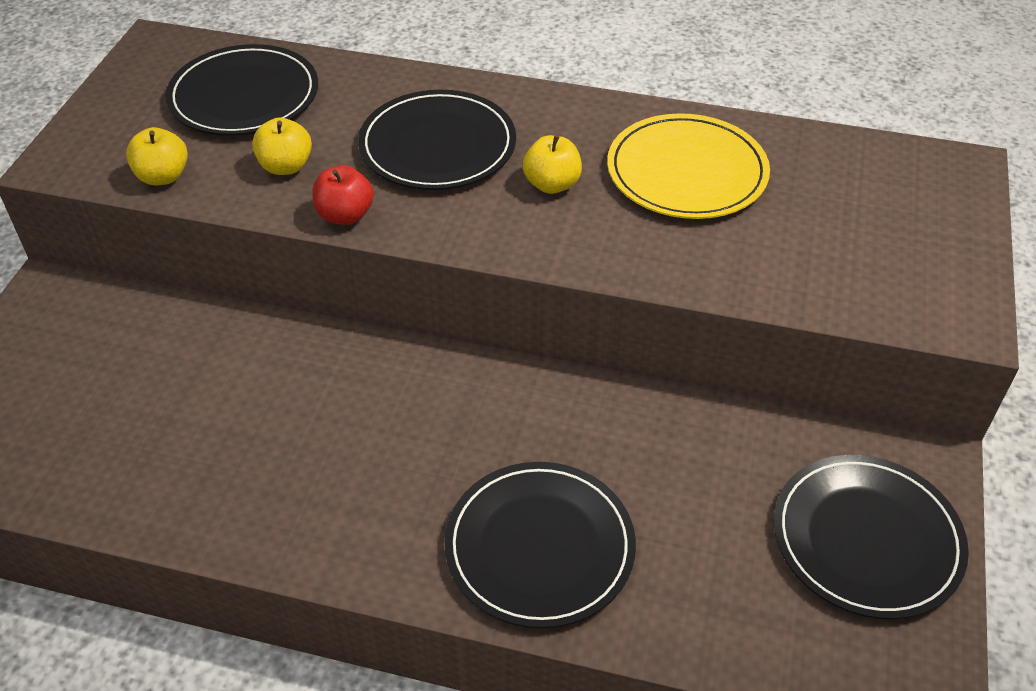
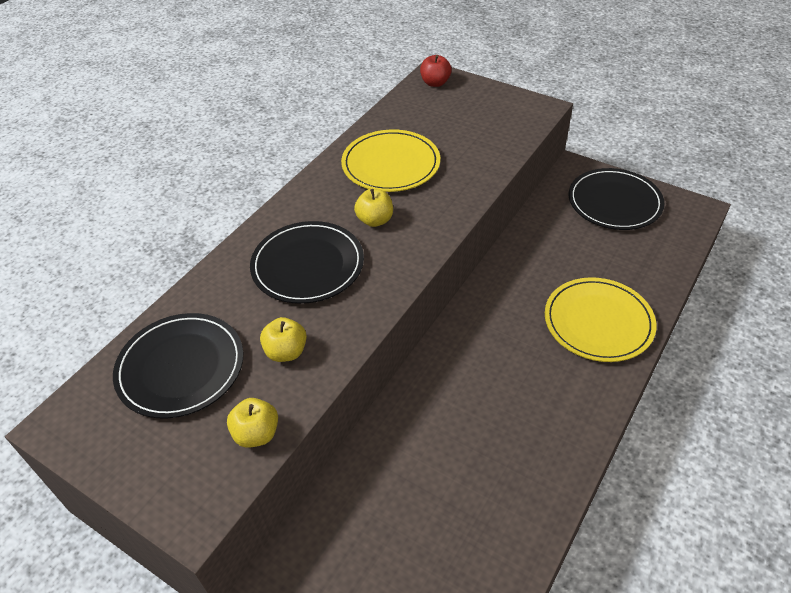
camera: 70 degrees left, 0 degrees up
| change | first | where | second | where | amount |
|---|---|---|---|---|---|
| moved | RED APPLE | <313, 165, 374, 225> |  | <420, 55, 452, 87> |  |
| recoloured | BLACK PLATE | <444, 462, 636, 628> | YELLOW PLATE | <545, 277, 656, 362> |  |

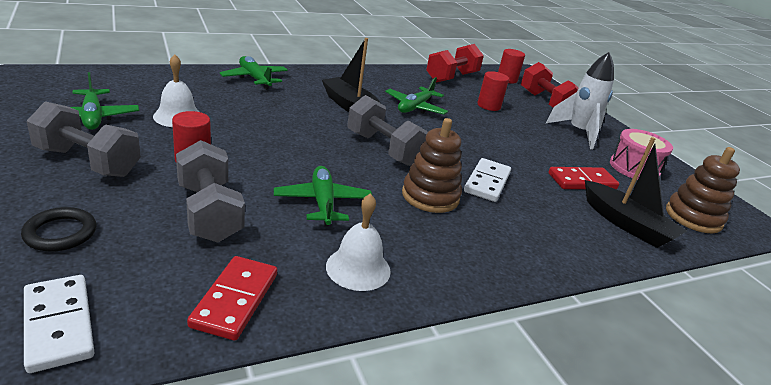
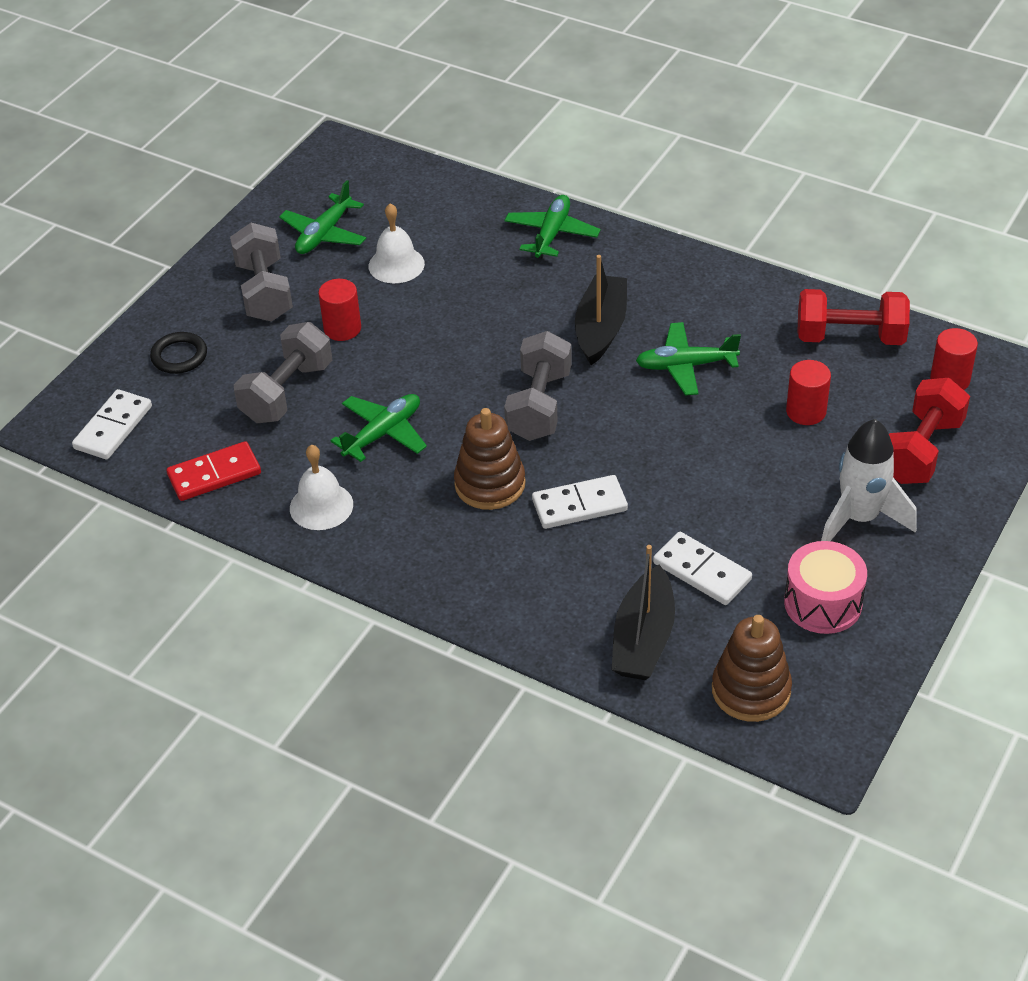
camera: 60 degrees right, 15 degrees up
| change | first | where | second | where | amount |
|---|---|---|---|---|---|
| recoloured | RED DOMINO | <548, 167, 619, 189> | WHITE DOMINO | <653, 532, 752, 605> |  |

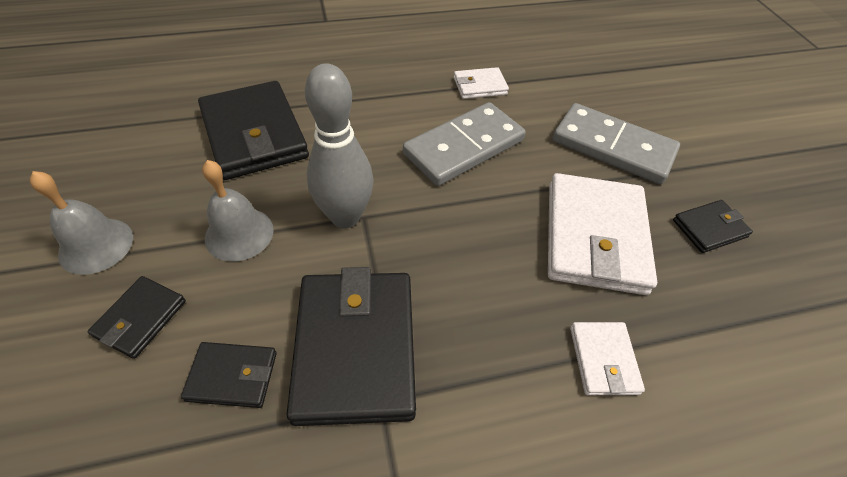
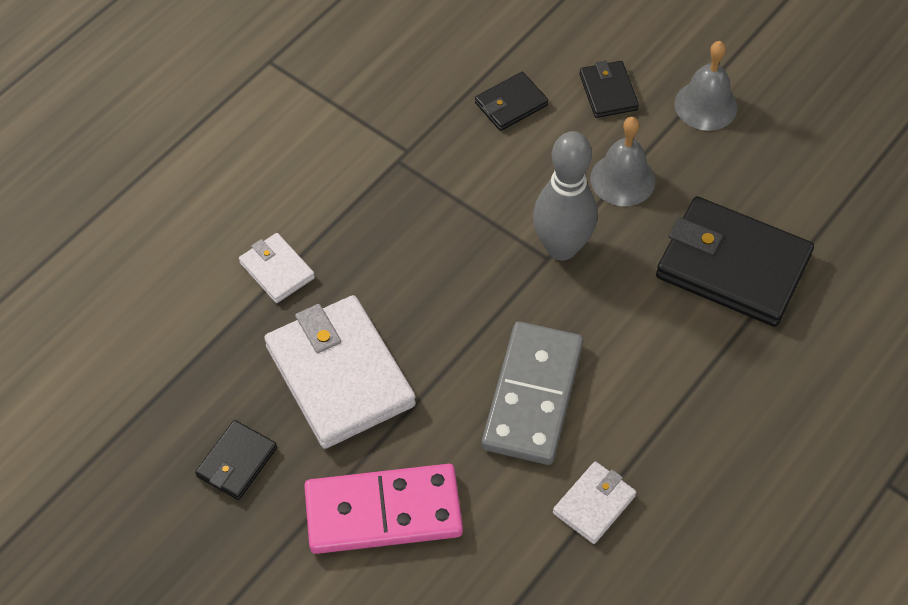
camera: 145 degrees right, 5 degrees up
| change | first | where | second | where | amount |
|---|---|---|---|---|---|
| removed | BLACK WALLET | <287, 267, 416, 426> |  |  |  |
| recoloured | GREY DOMINO | <552, 103, 680, 184> | PINK DOMINO | <304, 464, 463, 554> |  |

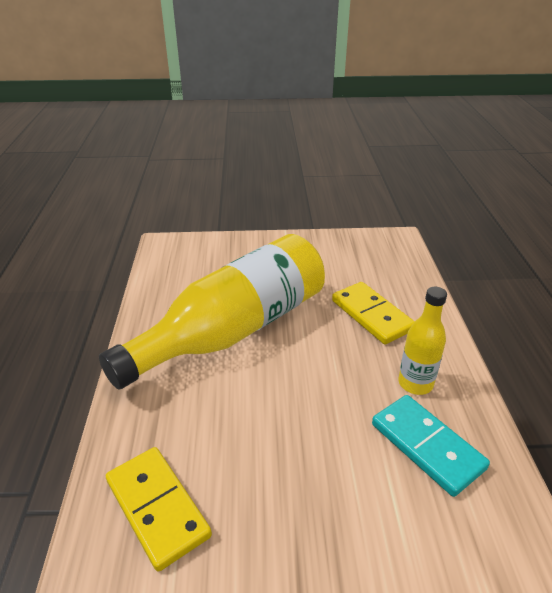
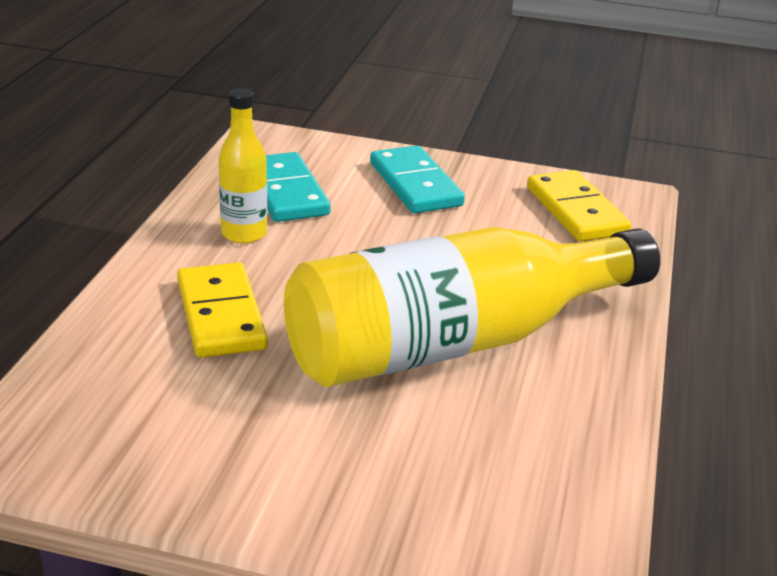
camera: 165 degrees left, 5 degrees down
| change | first | where | second | where | amount |
|---|---|---|---|---|---|
| added |  |  | TURQUOISE DOMINO | <370, 146, 465, 213> |  |

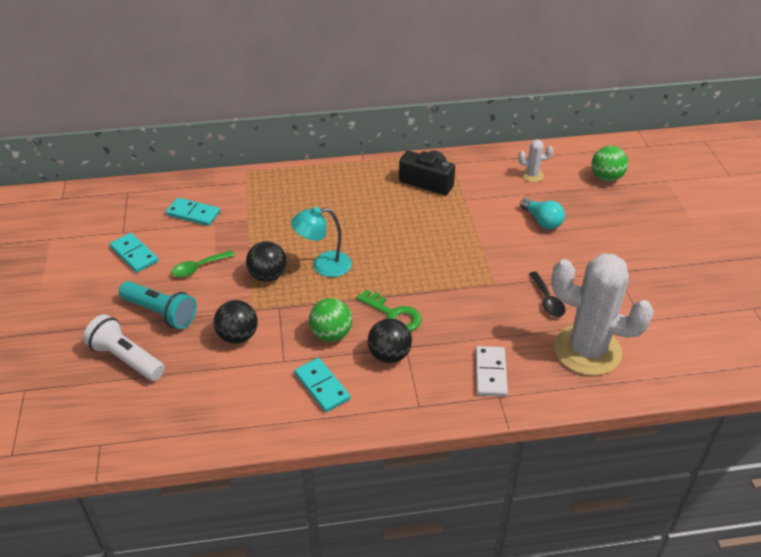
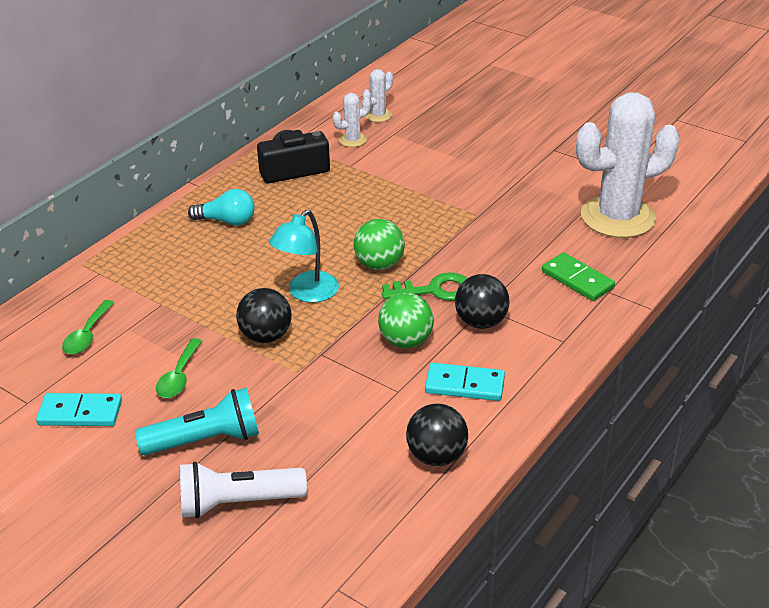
camera: 45 degrees left, 5 degrees down
| change | first | where | second | where | amount |
|---|---|---|---|---|---|
| removed | BLACK SPOON | <529, 271, 565, 317> |  |  |  |
| added |  |  | WHITE CACTUS | <333, 93, 371, 147> |  |
| moved | BLACK BALL | <214, 300, 258, 344> |  | <406, 404, 468, 466> |  |
| moved | TURQUOISE LIGHT BULB | <520, 198, 565, 229> |  | <188, 189, 255, 226> |  |
| moved | GREEN BALL | <591, 146, 628, 182> |  | <354, 219, 405, 270> |  |
| replaced | TURQUOISE DOMINO | <166, 198, 220, 226> | GREEN SPOON | <62, 300, 114, 354> |  |
| recoloured | WHITE DOMINO | <475, 346, 508, 397> | GREEN DOMINO | <542, 252, 615, 301> |  |

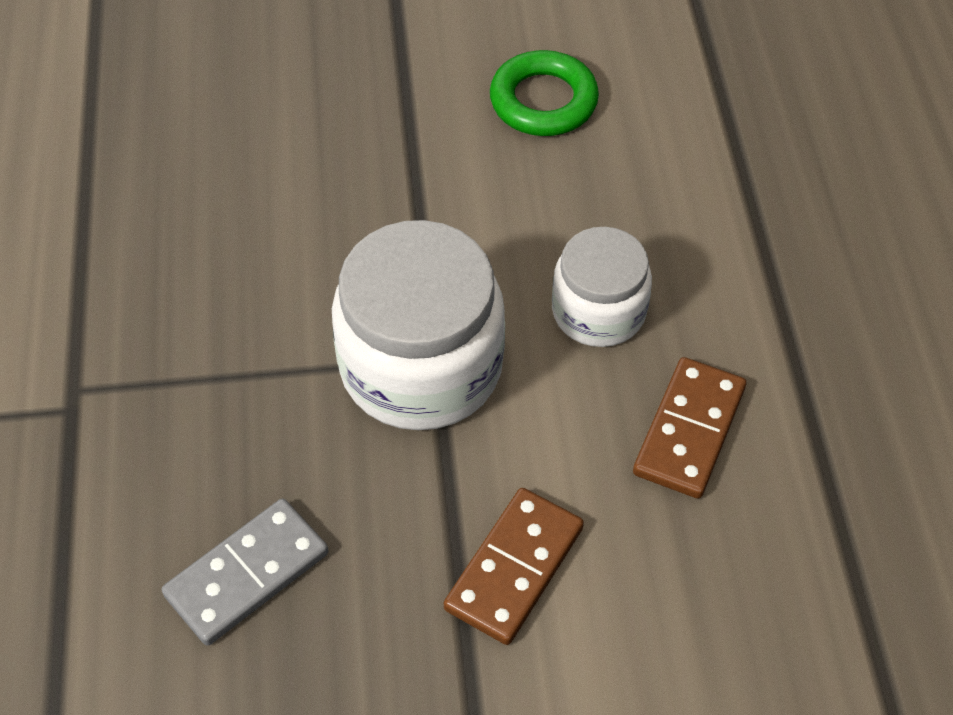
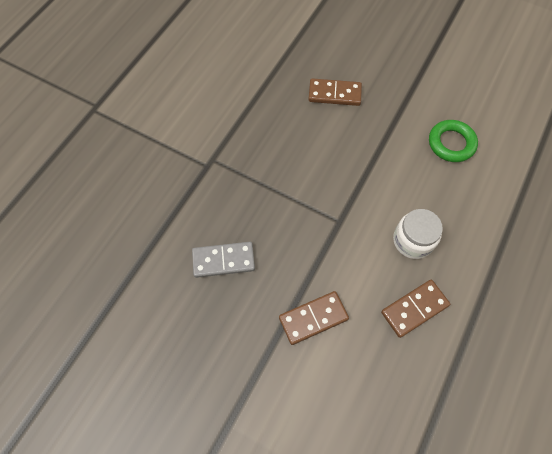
camera: 35 degrees right, 10 degrees up
| change | first | where | second | where | amount |
|---|---|---|---|---|---|
| removed | WHITE JAR | <332, 220, 505, 430> |  |  |  |
| added |  |  | BROWN DOMINO | <308, 78, 362, 106> |  |

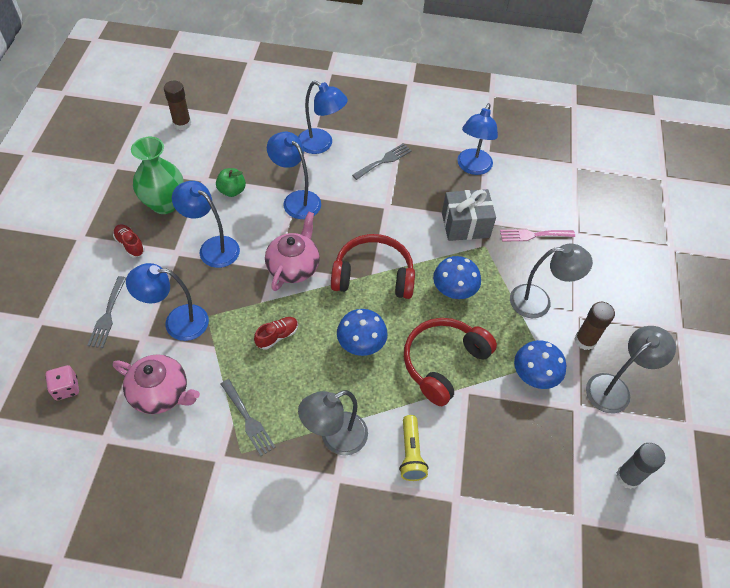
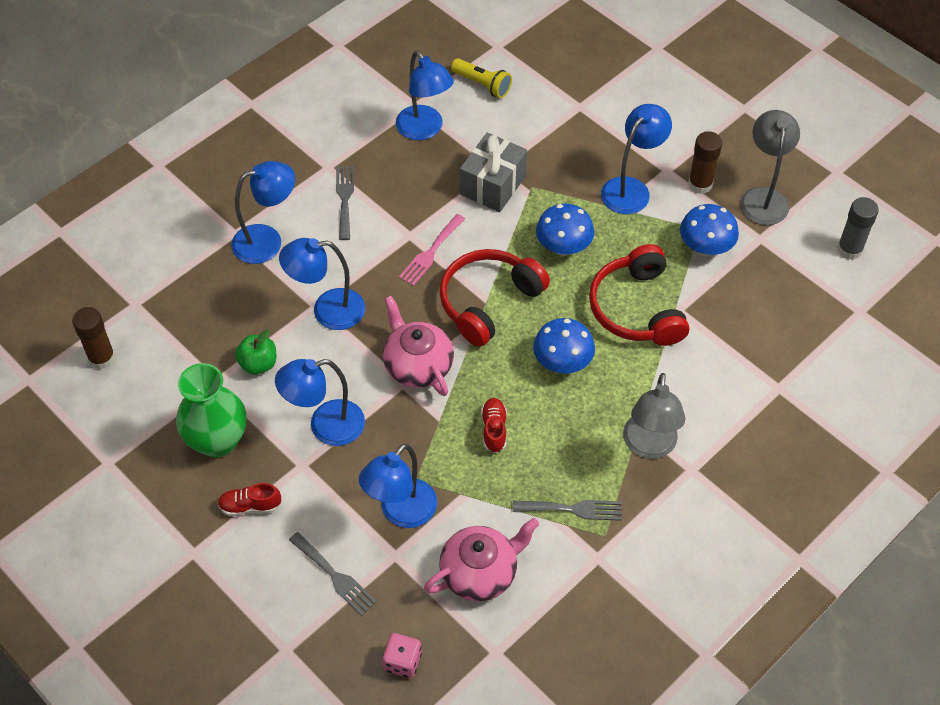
camera: 50 degrees left, 0 degrees up
| change | first | where | second | where | amount |
|---|---|---|---|---|---|
| moved | YELLOW FLASHLIGHT | <399, 415, 428, 481> |  | <451, 58, 512, 98> |  |
| moved | PINK FORK | <500, 229, 575, 242> |  | <399, 214, 465, 286> |  |
| recoloured | GREY LAMP | <510, 244, 593, 318> | BLUE LAMP | <601, 104, 672, 214> |  |

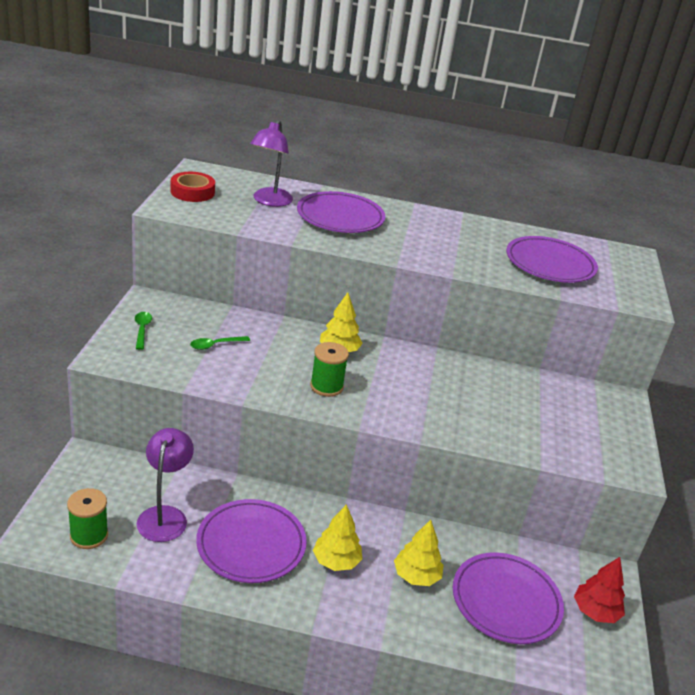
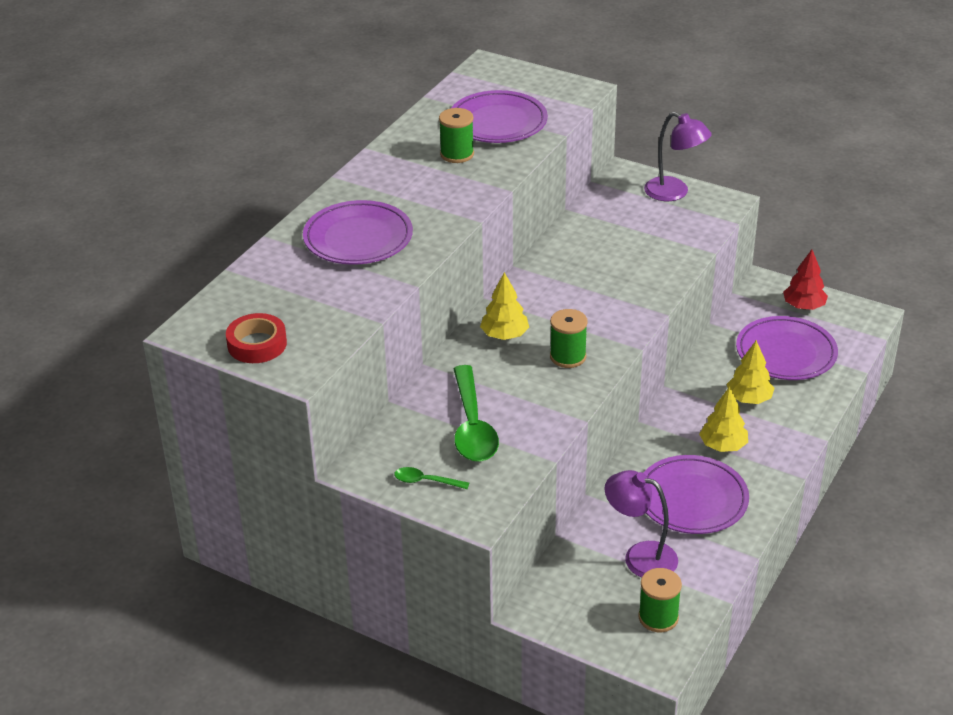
camera: 65 degrees left, 5 degrees up
| change | first | where | second | where | amount |
|---|---|---|---|---|---|
| added |  |  | GREEN SPOOL | <439, 108, 474, 163> |  |
| moved | PURPLE LAMP | <250, 120, 293, 207> |  | <644, 112, 712, 201> |  |
| resized | GREEN SPOON | <190, 336, 250, 350> |  | <453, 365, 499, 462> | x2.09 |

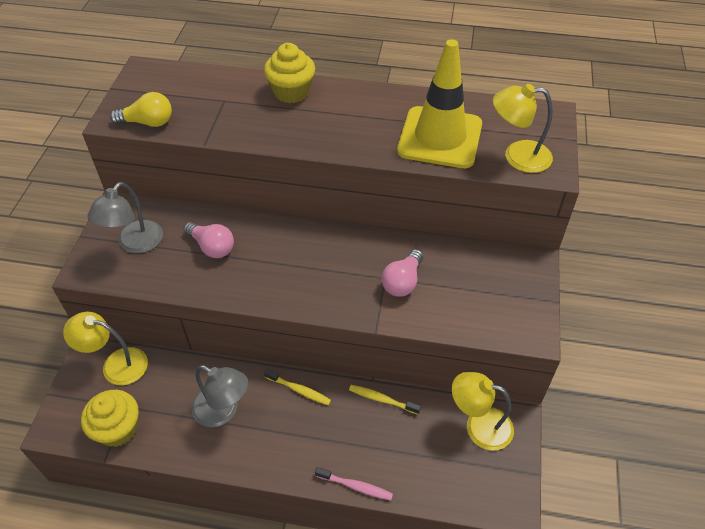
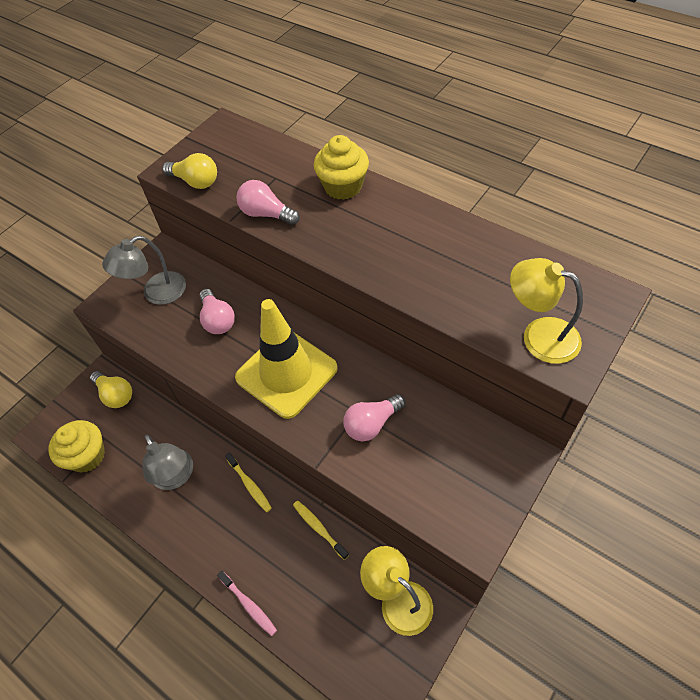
camera: 30 degrees right, 5 degrees up
| change | first | where | second | where | amount |
|---|---|---|---|---|---|
| added |  |  | PINK LIGHT BULB | <236, 180, 300, 225> |  |
| moved | YELLOW TRAFFIC CONE | <397, 39, 482, 168> |  | <235, 299, 338, 419> |  |
| replaced | YELLOW LAMP | <63, 311, 148, 385> | YELLOW LIGHT BULB | <90, 371, 132, 408> |  |

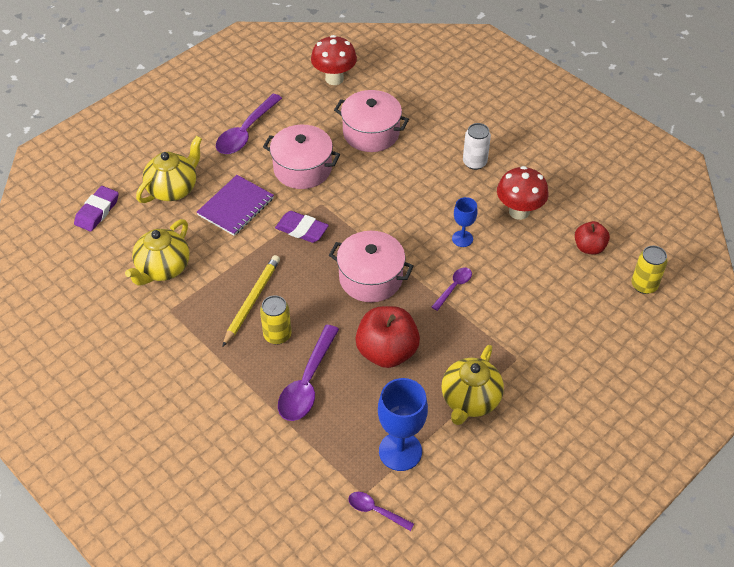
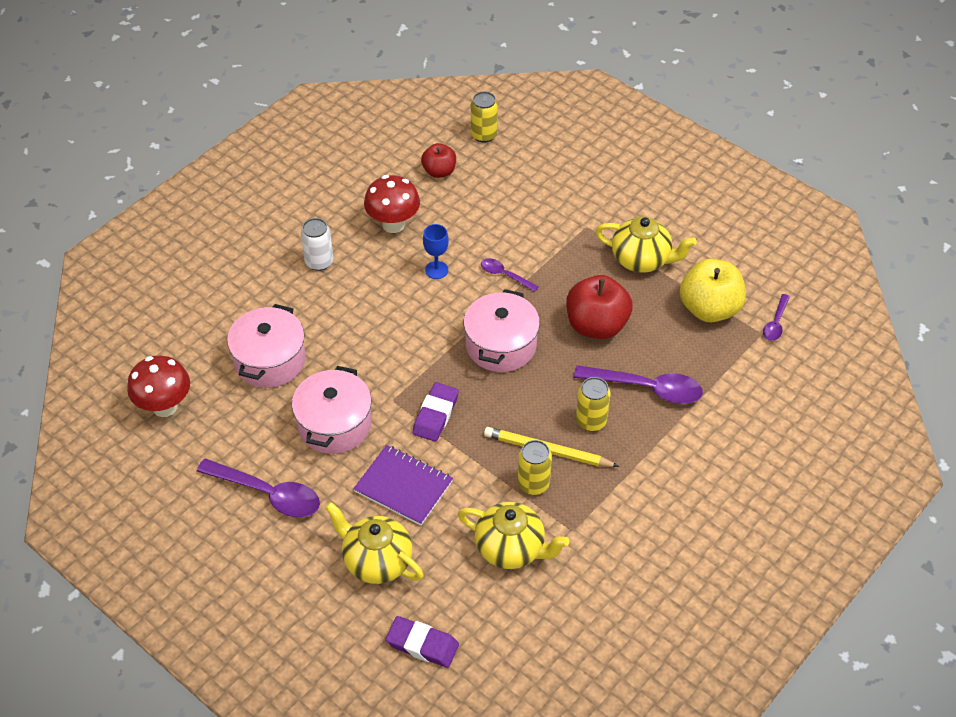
camera: 95 degrees left, 0 degrees up
| change | first | where | second | where | amount |
|---|---|---|---|---|---|
| added |  |  | YELLOW CAN | <518, 440, 552, 495> |  |
| replaced | BLUE GOBLET | <378, 378, 428, 471> | YELLOW APPLE | <680, 259, 746, 322> |  |

